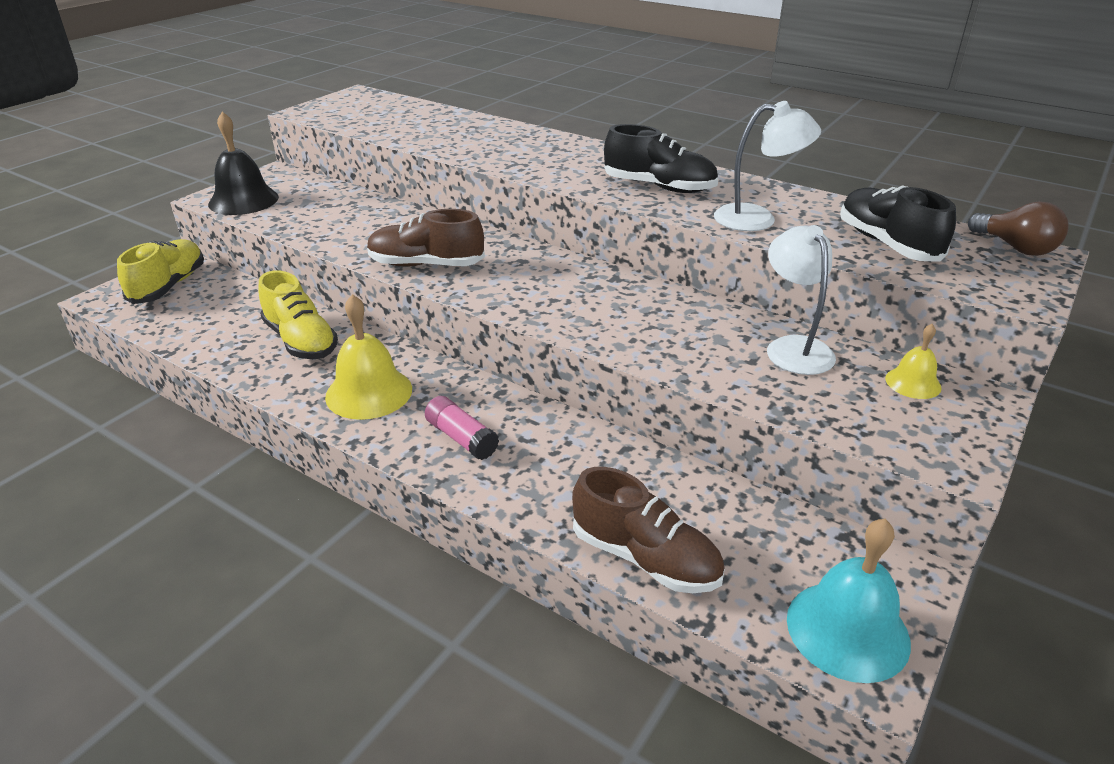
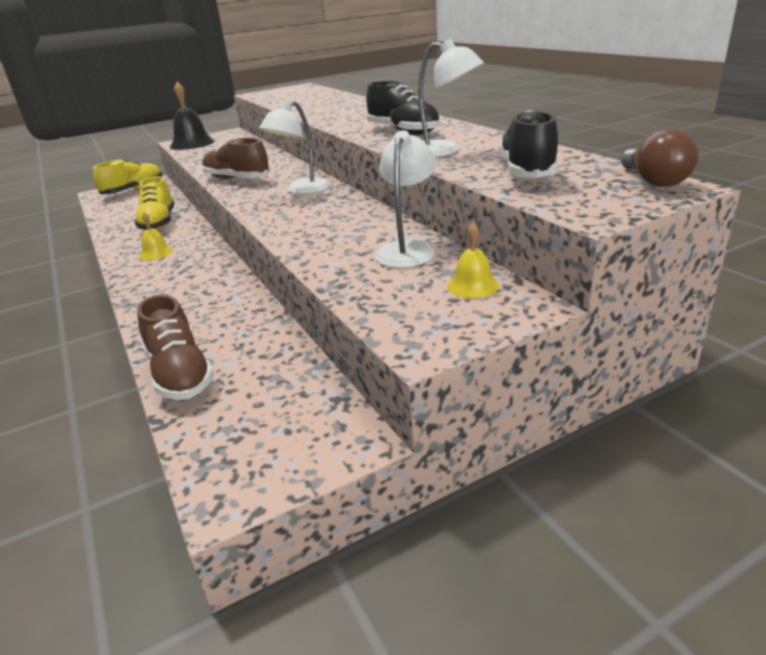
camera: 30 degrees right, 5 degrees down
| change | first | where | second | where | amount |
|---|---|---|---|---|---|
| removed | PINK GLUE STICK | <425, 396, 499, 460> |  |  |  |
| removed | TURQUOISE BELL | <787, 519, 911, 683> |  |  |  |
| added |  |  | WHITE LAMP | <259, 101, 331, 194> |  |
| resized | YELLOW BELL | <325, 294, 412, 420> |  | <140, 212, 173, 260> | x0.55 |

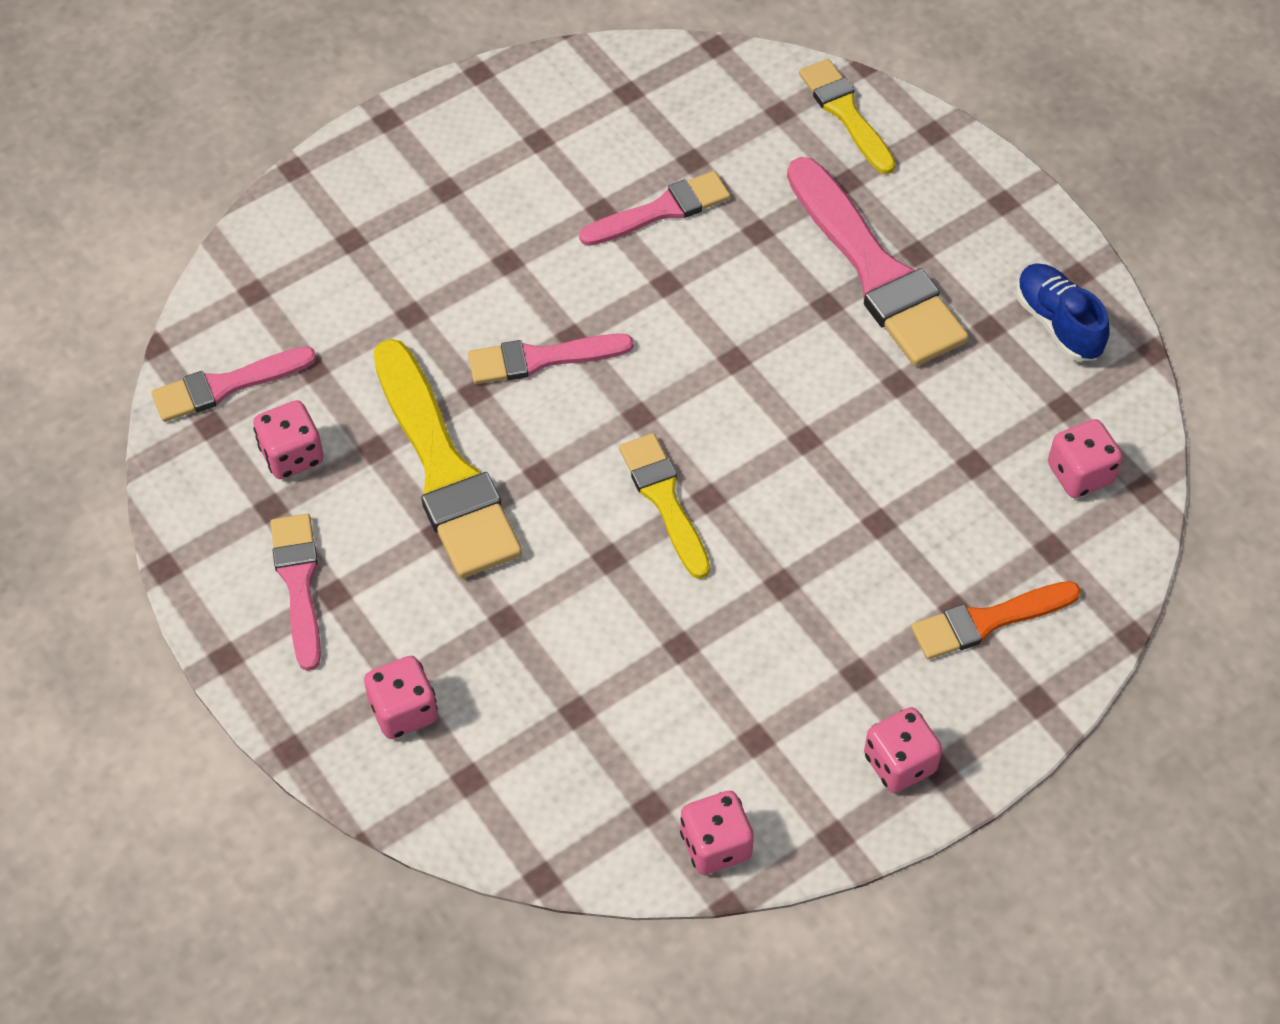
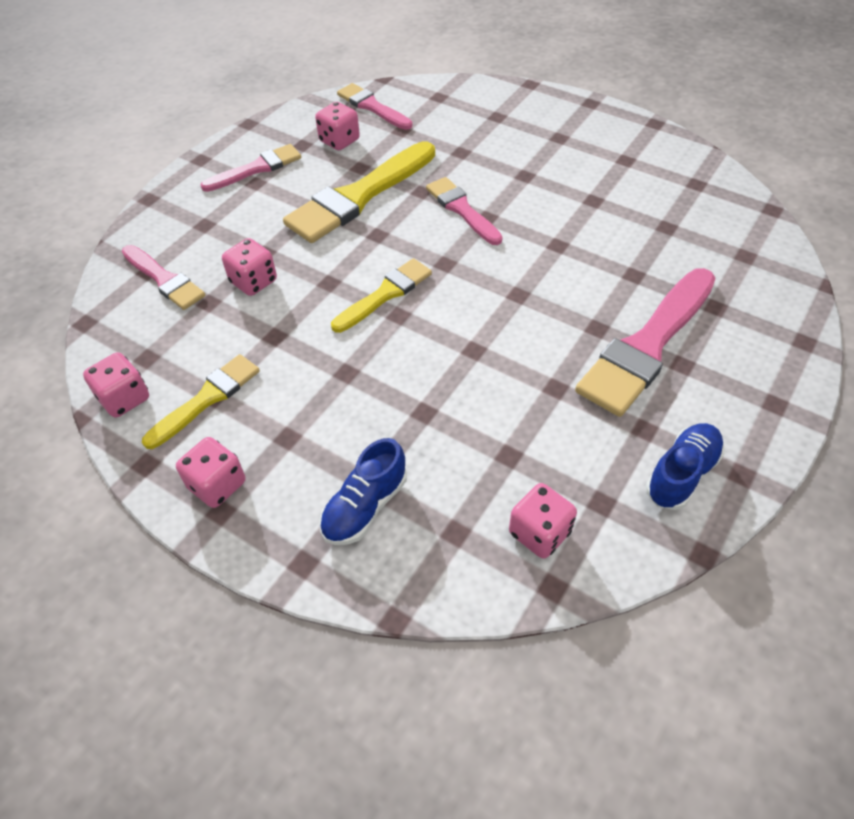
camera: 70 degrees right, 5 degrees down
| change | first | where | second | where | amount |
|---|---|---|---|---|---|
| moved | PINK DICE | <364, 656, 438, 739> |  | <222, 238, 277, 296> |  |
| moved | PINK BRUSH | <579, 171, 730, 246> |  | <122, 245, 205, 310> |  |
| moved | YELLOW BRUSH | <799, 59, 896, 174> |  | <142, 354, 260, 449> |  |
| replaced | ORANGE BRUSH | <911, 581, 1081, 659> | BLUE SHOE | <320, 438, 407, 545> |  |

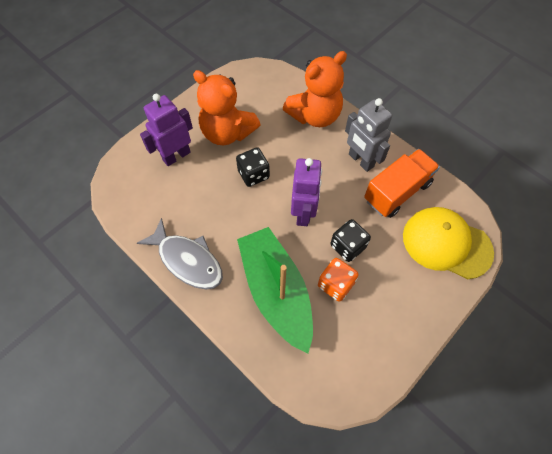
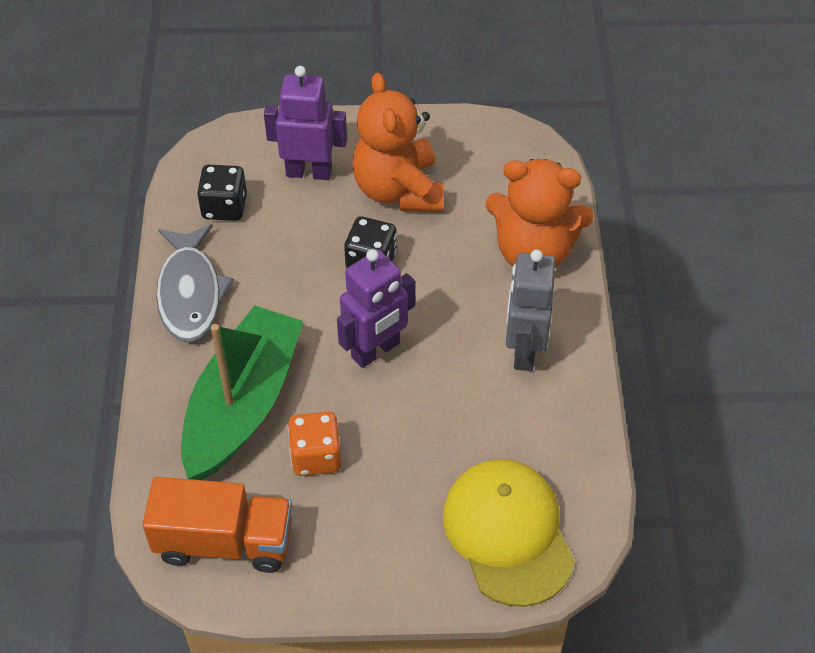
camera: 45 degrees right, 10 degrees down
| change | first | where | second | where | amount |
|---|---|---|---|---|---|
| moved | BLACK DICE | <331, 219, 371, 262> |  | <197, 165, 247, 221> |  |
| moved | ORANGE TRUCK | <364, 149, 440, 218> |  | <142, 477, 292, 573> |  |

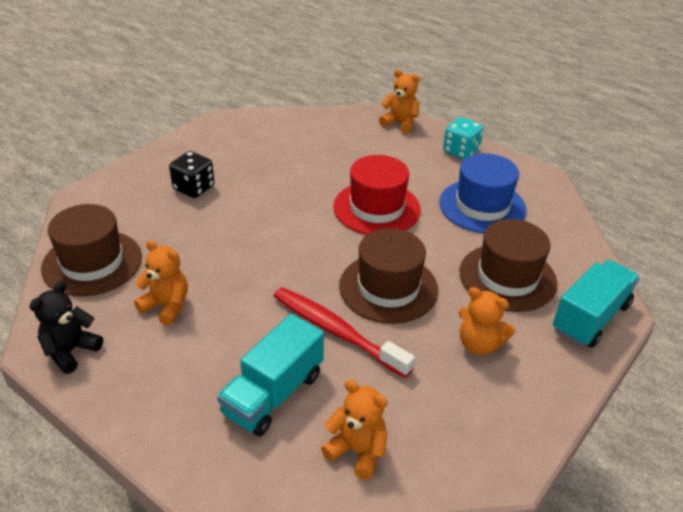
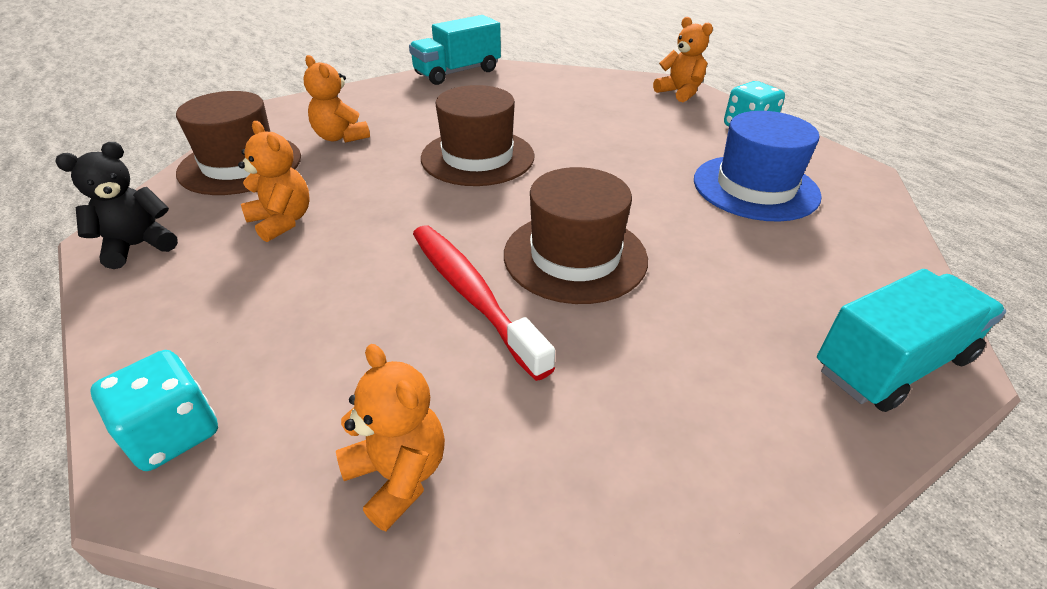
camera: 20 degrees right, 0 degrees up
| change | first | where | second | where | amount |
|---|---|---|---|---|---|
| removed | BLACK DICE | <169, 151, 214, 198> |  |  |  |
| removed | RED HAT | <333, 155, 421, 235> |  |  |  |
| added |  |  | TURQUOISE DICE | <91, 350, 218, 471> |  |
| moved | TURQUOISE TRUCK | <217, 314, 324, 436> |  | <409, 15, 501, 85> |  |
| moved | ORANGE TEDDY BEAR | <459, 287, 515, 355> |  | <304, 55, 370, 143> |  |
| moved | BROWN HAT | <460, 219, 558, 312> |  | <421, 85, 535, 186> |  |

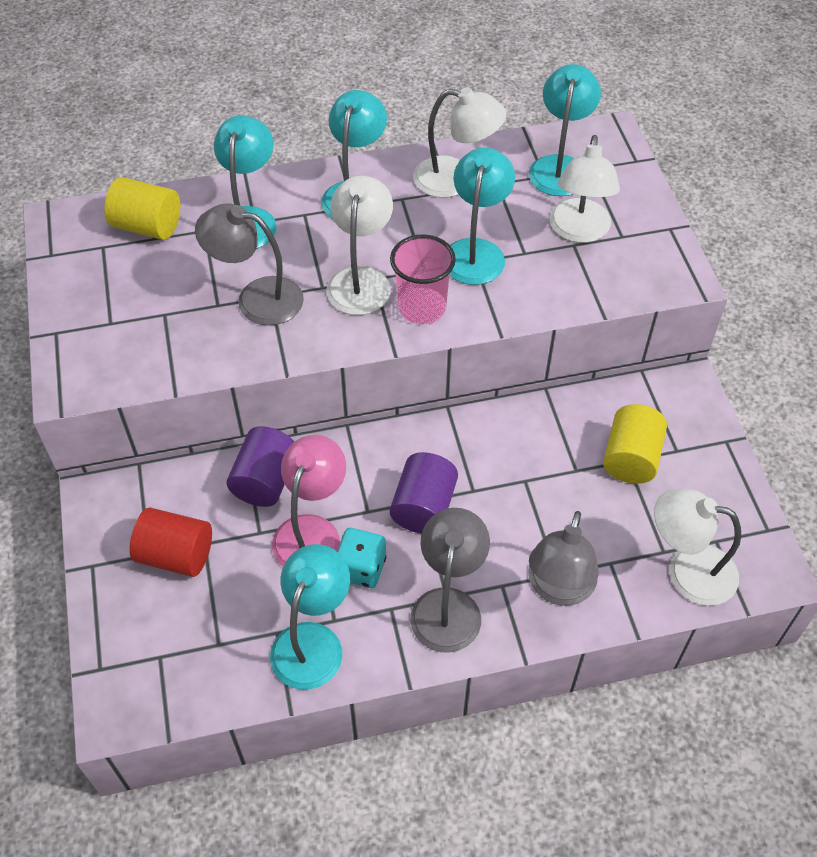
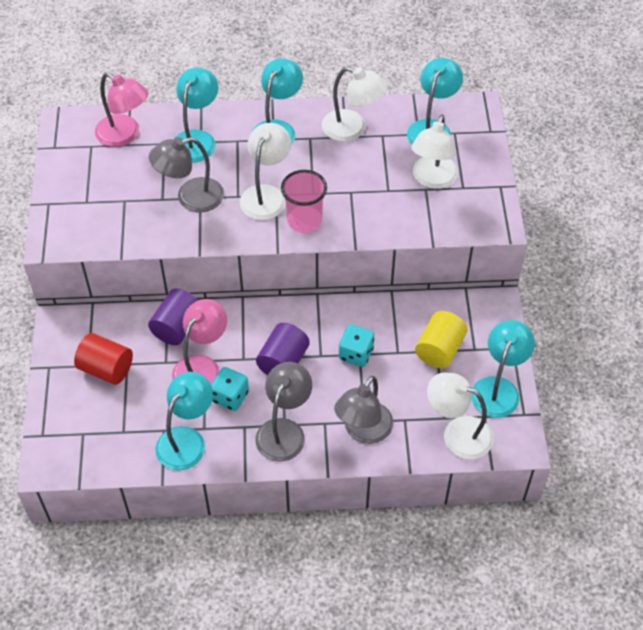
camera: 10 degrees right, 0 degrees up
| change | first | where | second | where | amount |
|---|---|---|---|---|---|
| added |  |  | TURQUOISE DICE | <339, 325, 374, 367> |  |
| moved | TURQUOISE LAMP | <450, 147, 515, 285> |  | <471, 320, 535, 418> |  |
| replaced | YELLOW CYLINDER | <104, 177, 180, 240> | PINK LAMP | <95, 72, 148, 147> |  |
| turned | GREY LAMP | <195, 203, 304, 326> |  | <149, 137, 224, 213> | 45 degrees counterclockwise |

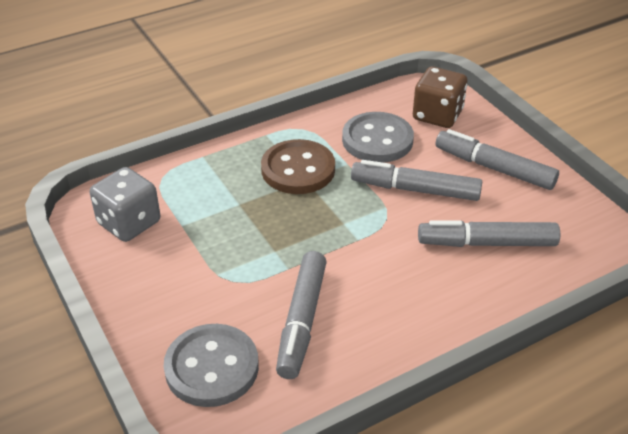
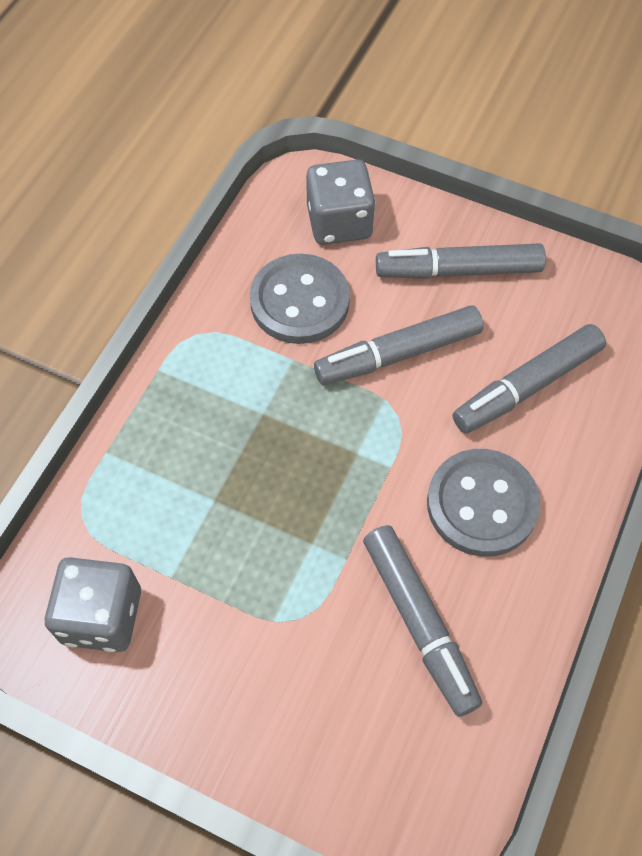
camera: 35 degrees left, 20 degrees up
| change | first | where | second | where | amount |
|---|---|---|---|---|---|
| removed | BROWN BUTTON | <261, 139, 335, 194> |  |  |  |
| moved | GREY BUTTON | <164, 324, 259, 407> |  | <427, 449, 540, 557> |  |
| recoloured | BROWN DICE | <413, 67, 467, 128> | GREY DICE | <306, 160, 375, 245> |  |

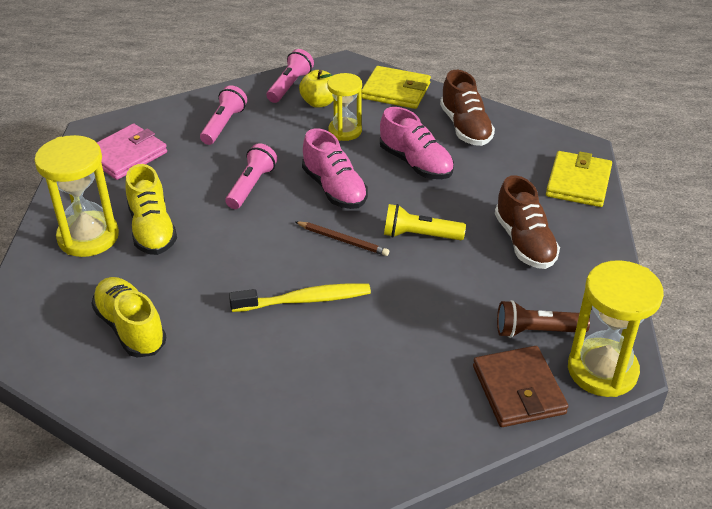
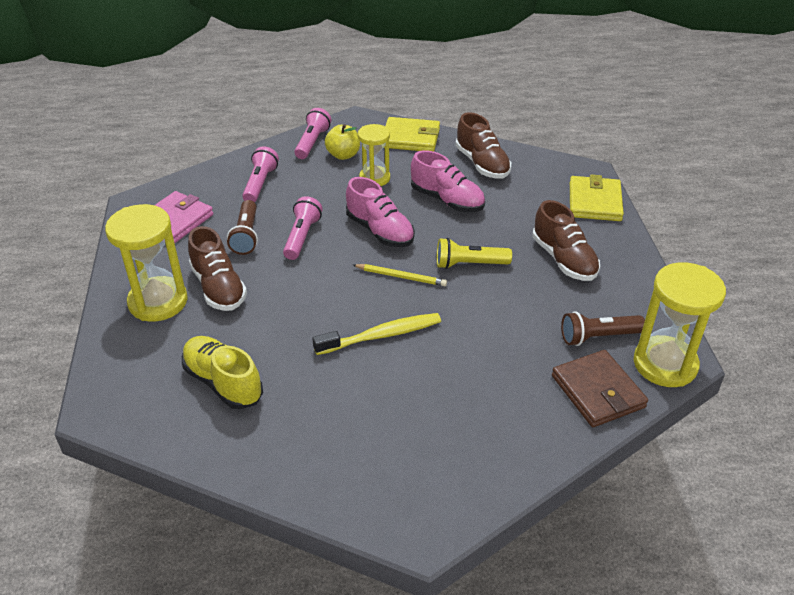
camera: 10 degrees left, 0 degrees up
| change | first | where | second | where | amount |
|---|---|---|---|---|---|
| added |  |  | BROWN FLASHLIGHT | <227, 200, 258, 255> |  |
| recoloured | YELLOW SHOE | <125, 164, 177, 255> | BROWN SHOE | <188, 226, 247, 311> |  |
| recoloured | BROWN PENCIL | <295, 221, 389, 256> | YELLOW PENCIL | <353, 264, 447, 286> |  |

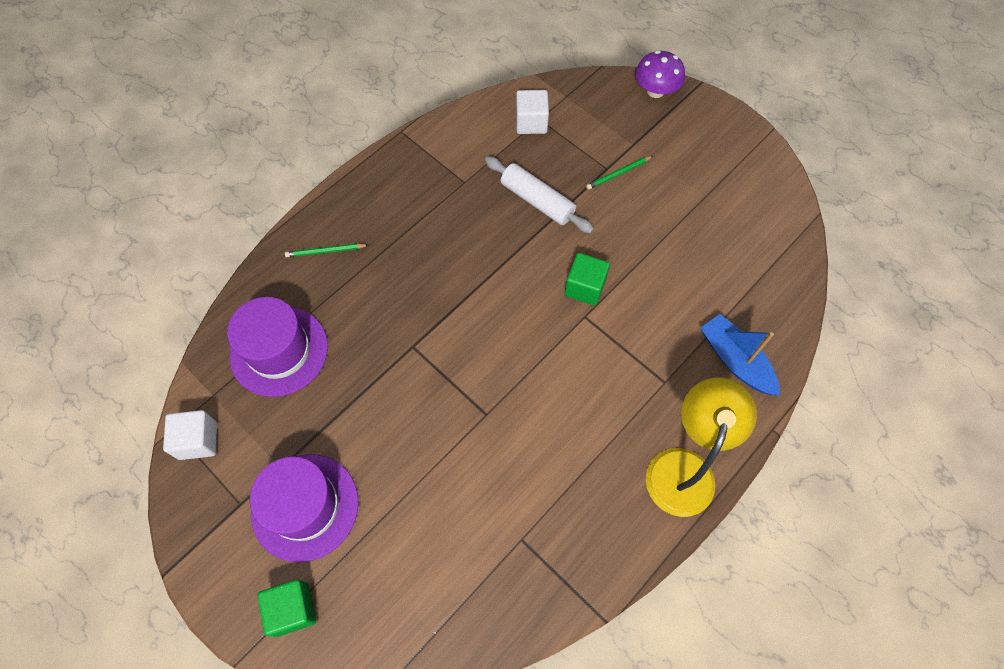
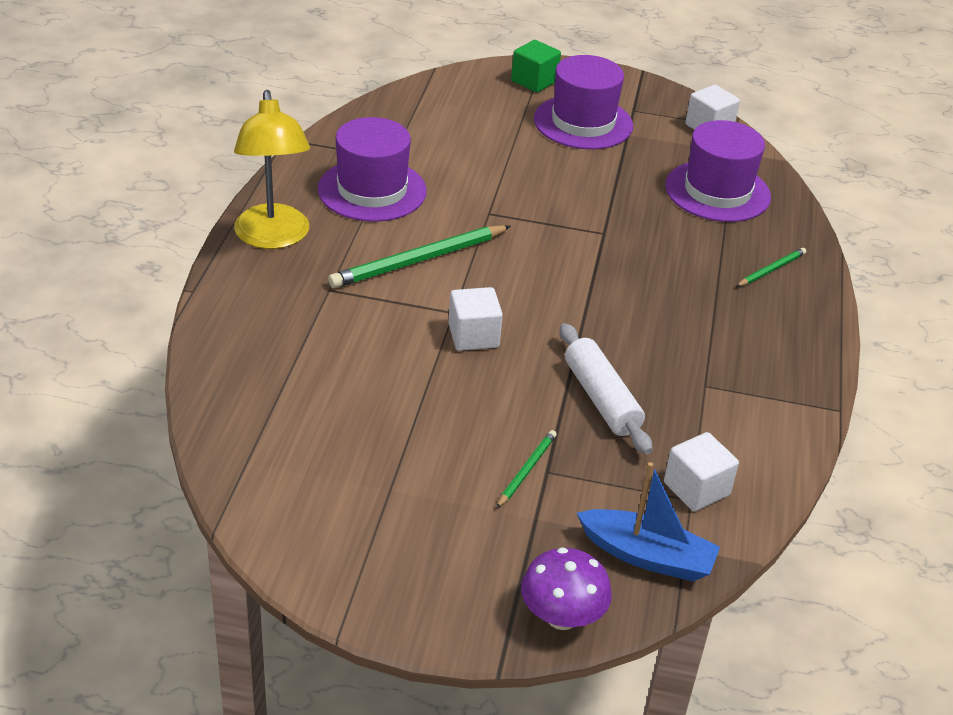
camera: 145 degrees right, 25 degrees down
| change | first | where | second | where | amount |
|---|---|---|---|---|---|
| added |  |  | PURPLE HAT | <318, 117, 427, 222> |  |
| added |  |  | GREEN PENCIL | <328, 225, 511, 288> |  |
| moved | BLUE BOAT | <701, 314, 780, 396> |  | <577, 462, 720, 582> |  |
| recoloured | GREEN CUBE | <564, 253, 610, 305> | WHITE CUBE | <448, 287, 503, 351> |  |
| turned | WHITE ROLLING PIN | <485, 156, 594, 233> |  | <560, 323, 652, 455> | 60 degrees clockwise |

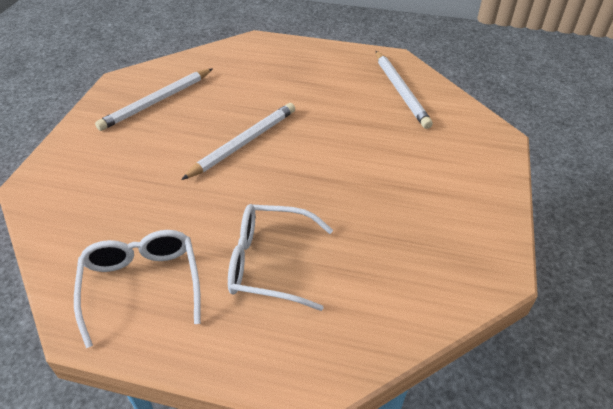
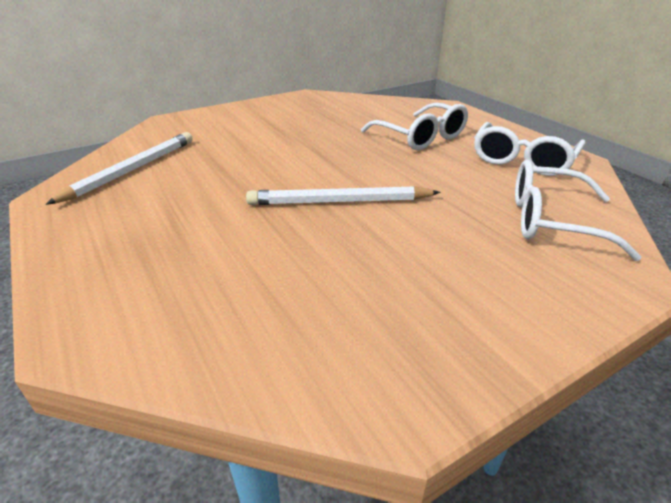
camera: 135 degrees left, 10 degrees down
| change | first | where | second | where | amount |
|---|---|---|---|---|---|
| removed | WHITE PENCIL | <95, 68, 213, 131> |  |  |  |
| added |  |  | WHITE GLASSES | <515, 160, 642, 261> |  |

